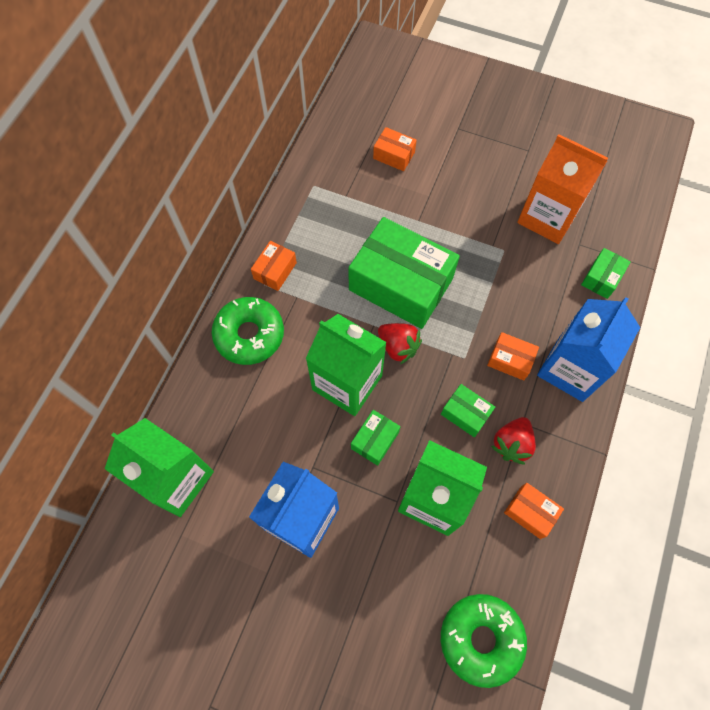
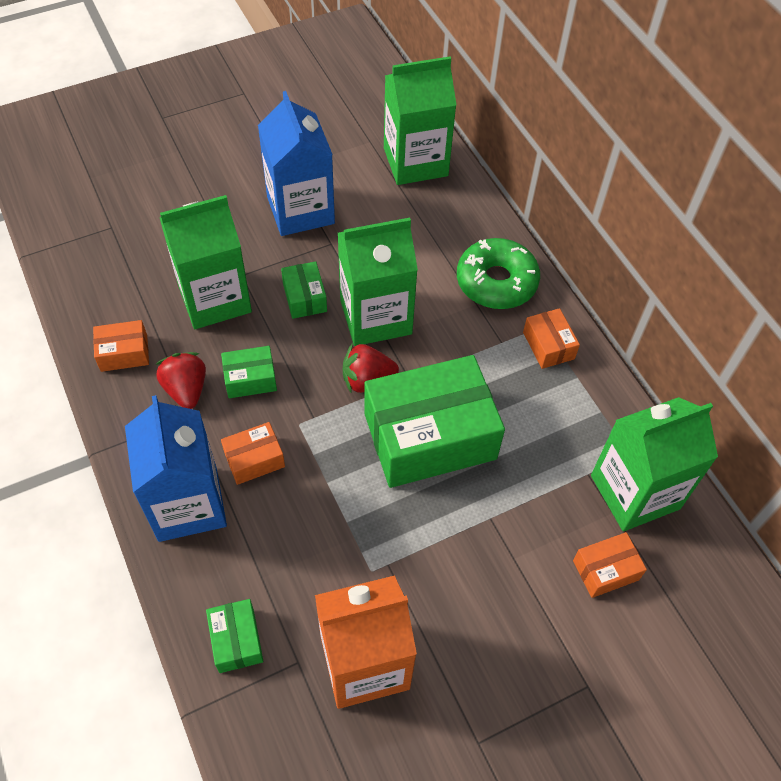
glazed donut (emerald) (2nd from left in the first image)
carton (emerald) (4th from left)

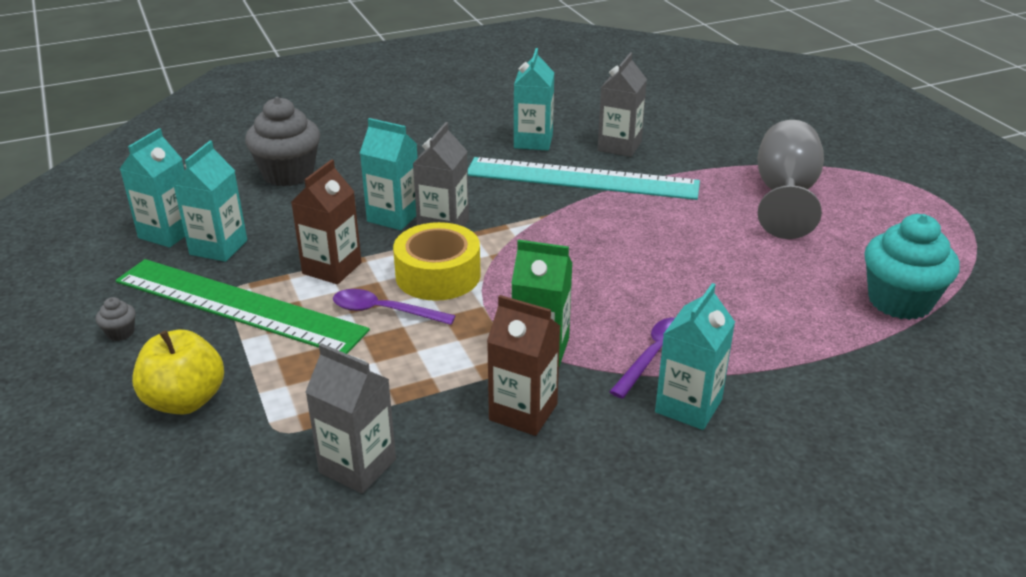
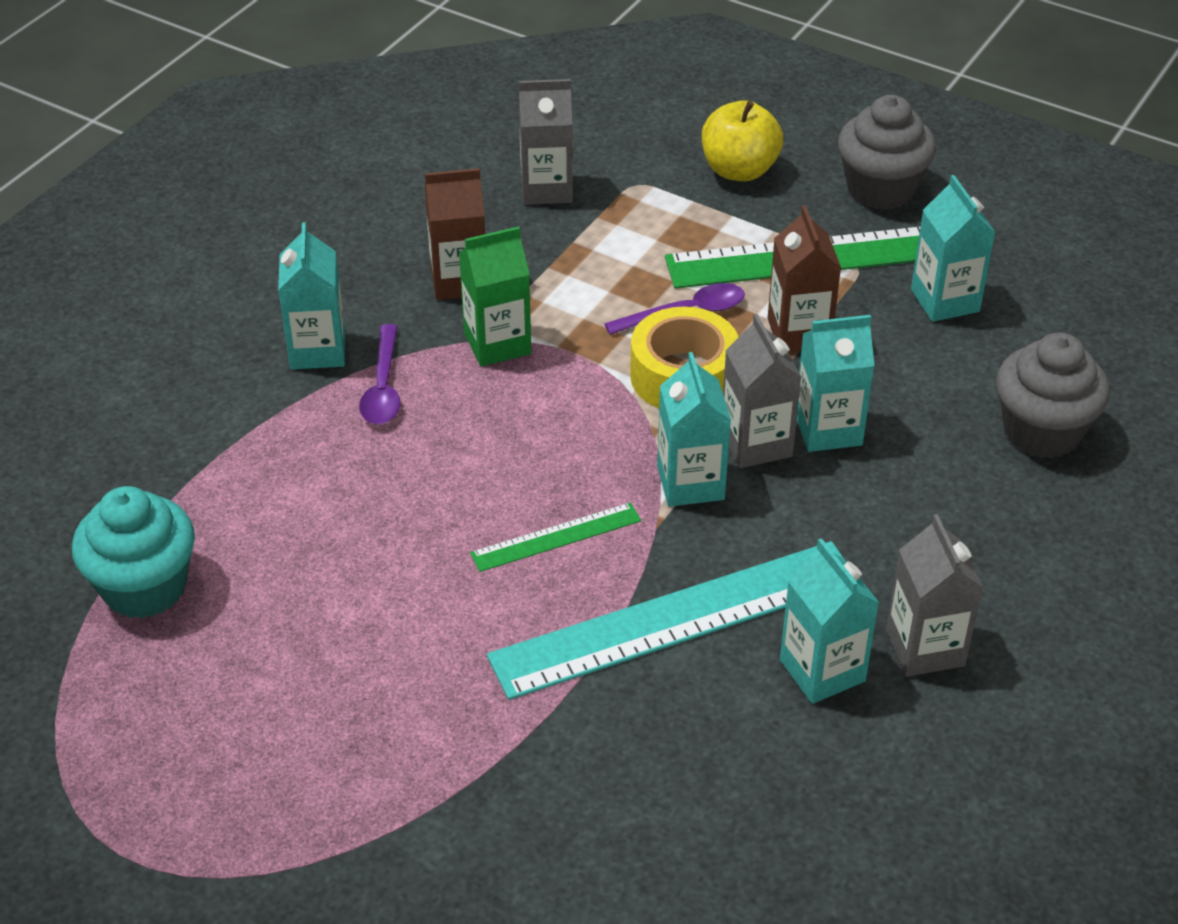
chalice (grey)
straightedge (emerald) (1st from left)
carton (turquoise) (2nd from left)
carton (grey) (3rd from left)
fairy cake (grey) (1st from left)

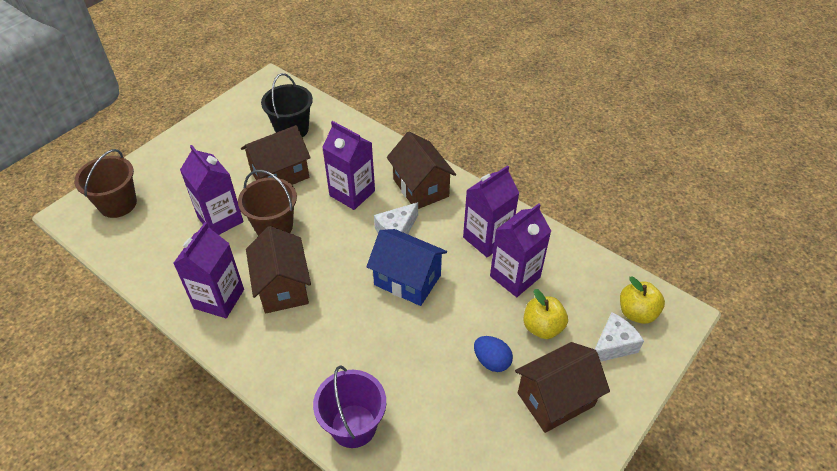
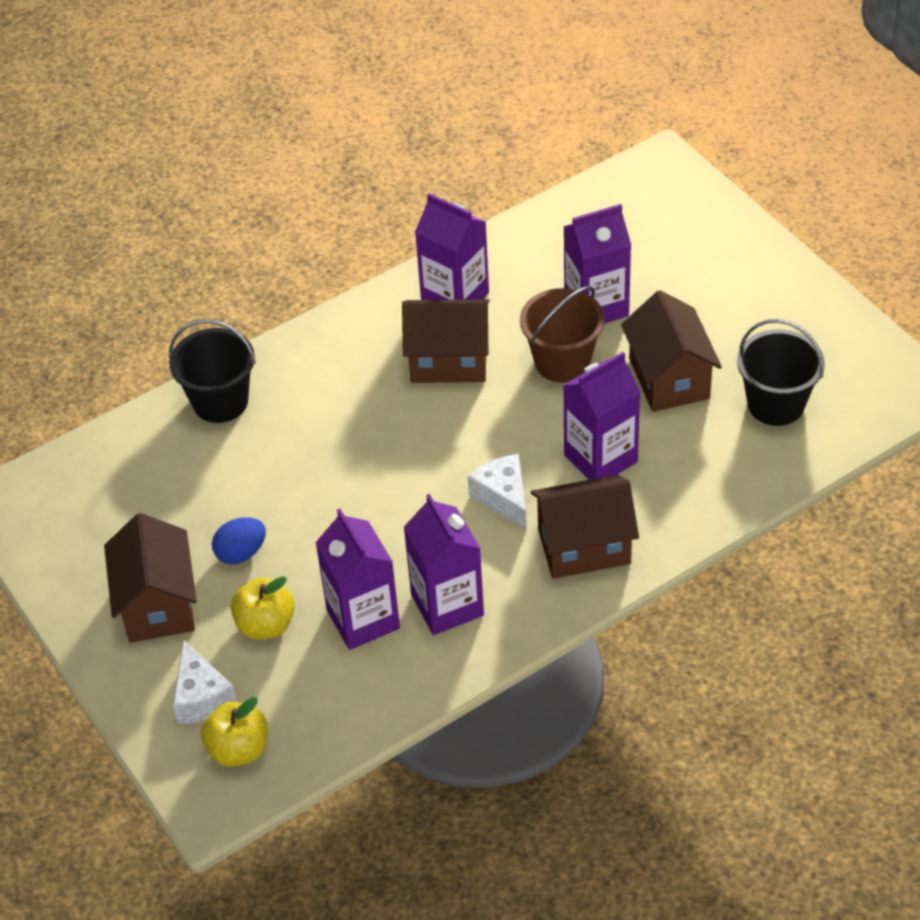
sand bucket (russet) (1st from left in the first image)
cottage (royal blue)
sand bucket (jet-black) (1st from left)

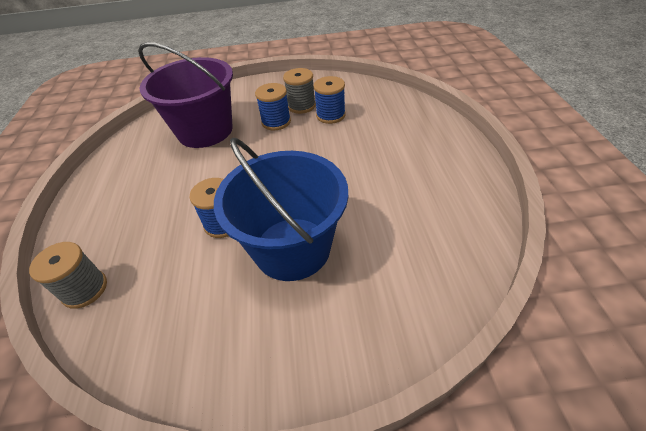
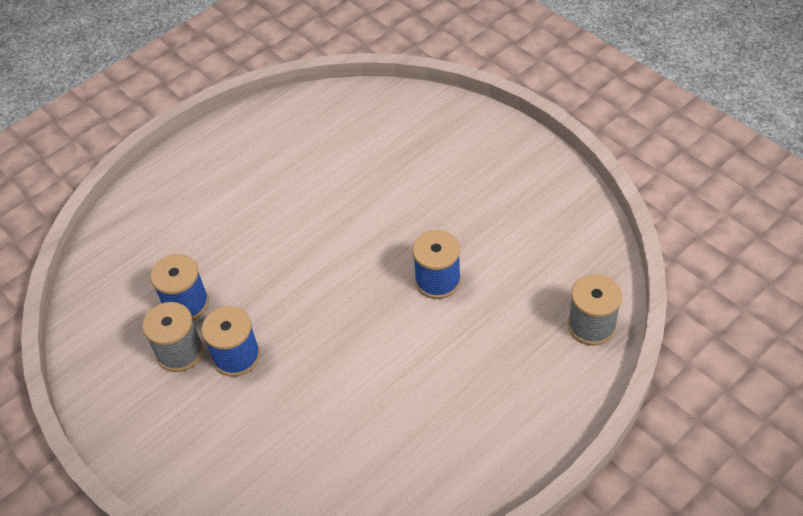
sand bucket (violet)
sand bucket (royal blue)

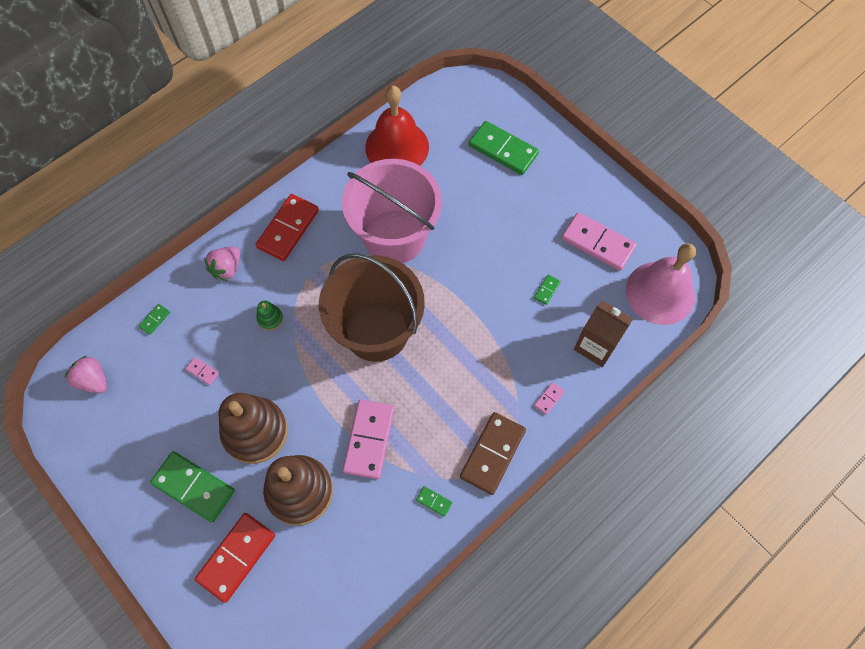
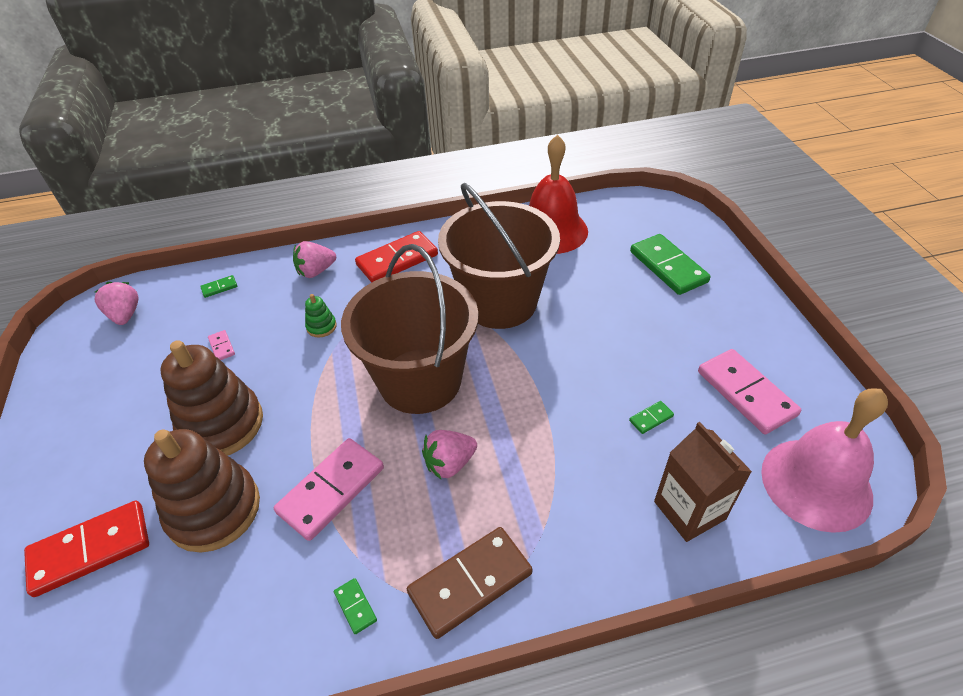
domino piece (emerald) (2nd from left in the first image)
domino piece (pink) (3rd from left in the first image)
toy strawberry (pink) (3rd from left)
sand bucket (russet) (2nd from left)

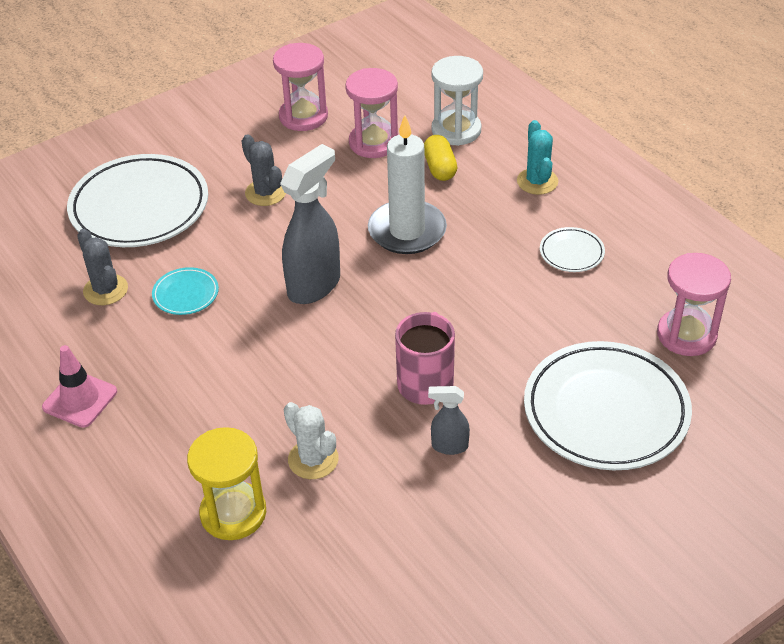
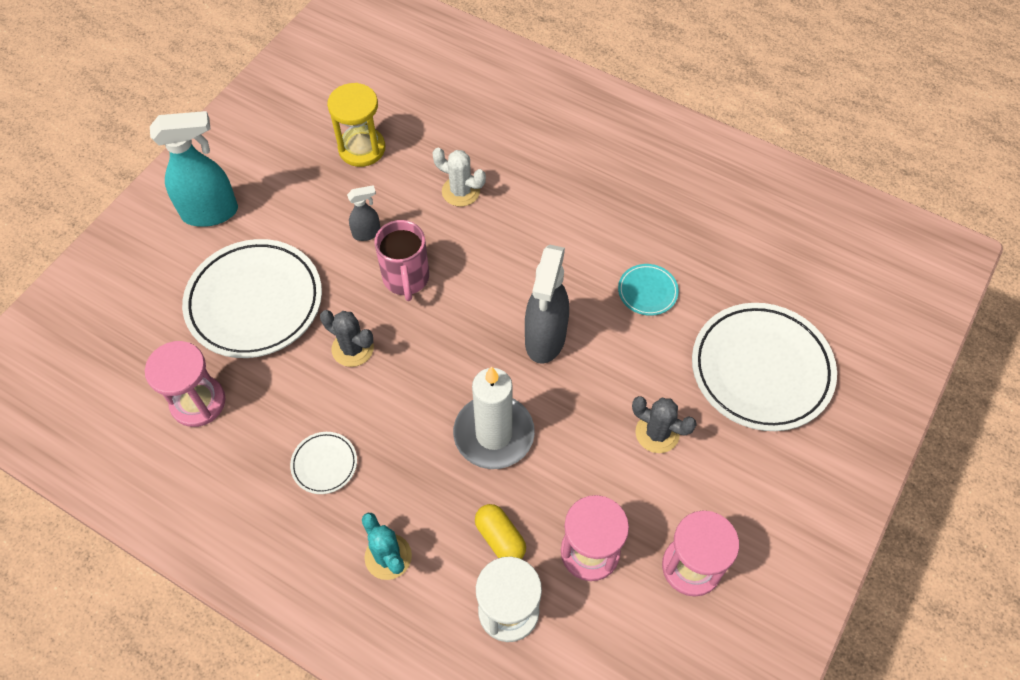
safety cone (pink)
sprayer (turquoise)
prickly plant (grey) (1st from left)
sandglass (bright yellow)

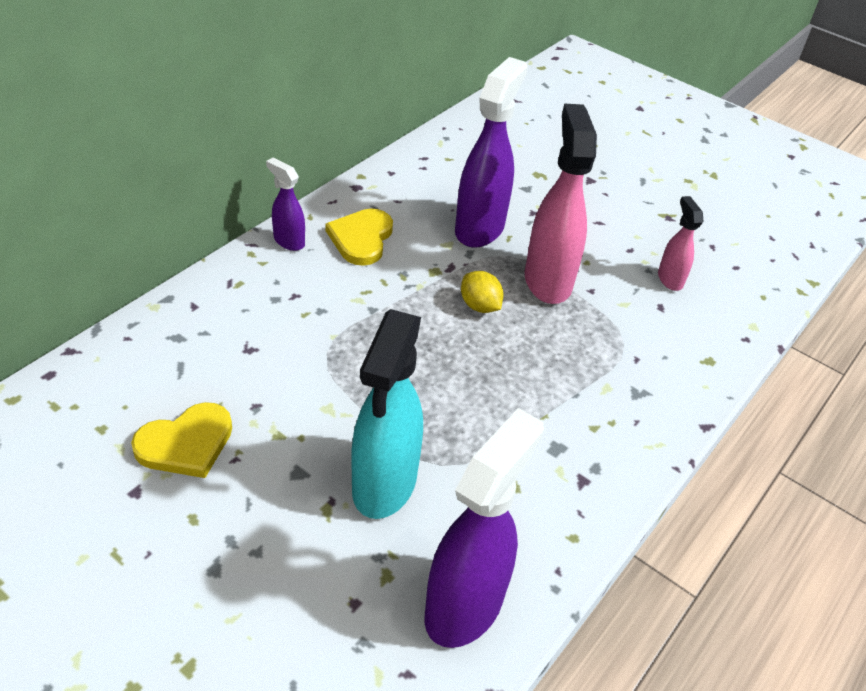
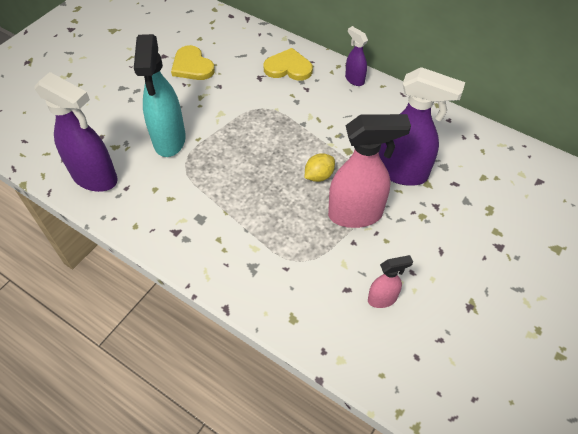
heart (bright yellow) (2nd from left)
sprayer (violet) (2nd from left)
sprayer (turquoise)

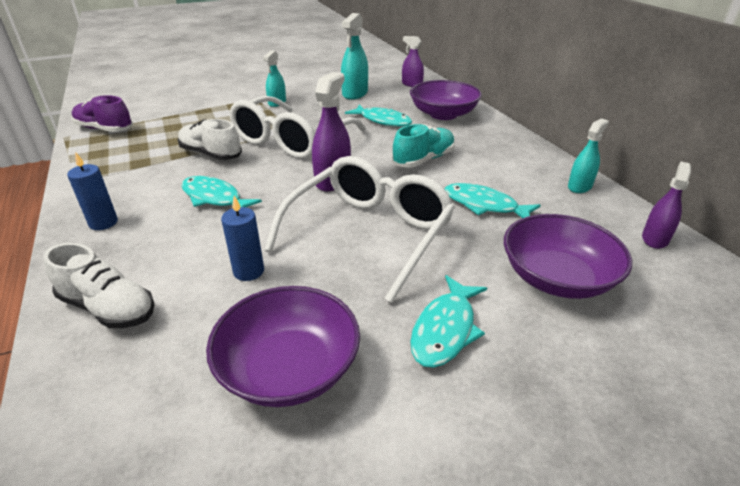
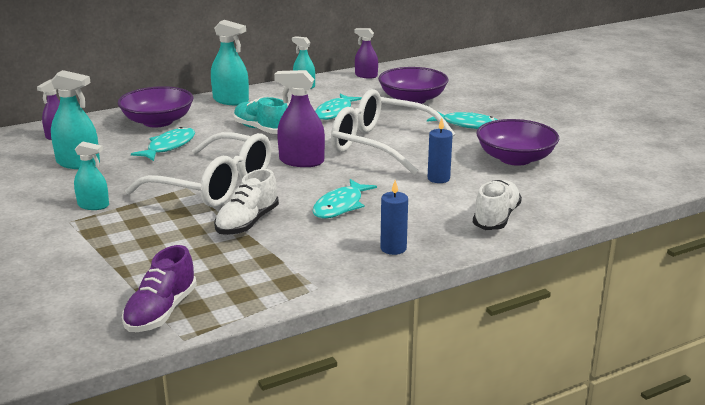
sprayer (turquoise) (3rd from left)

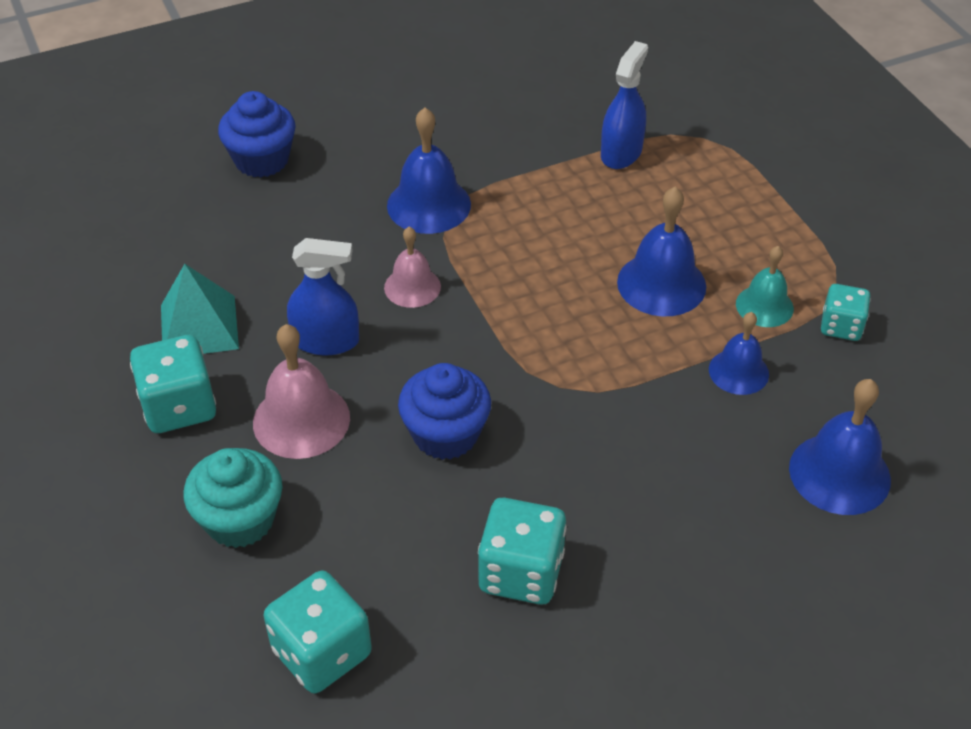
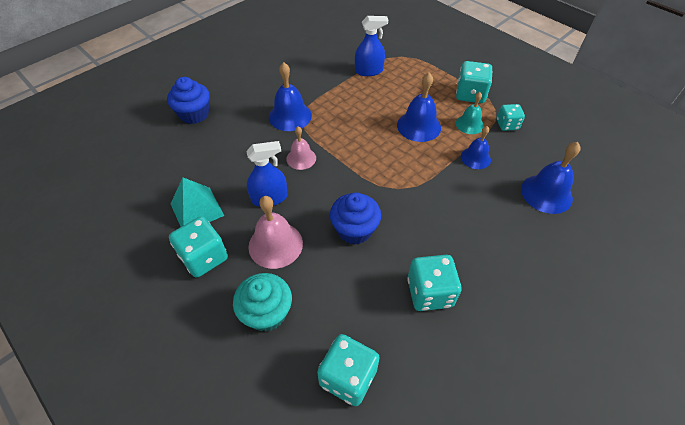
game die (turquoise) (4th from left)
sprayer (royal blue) (2nd from left)

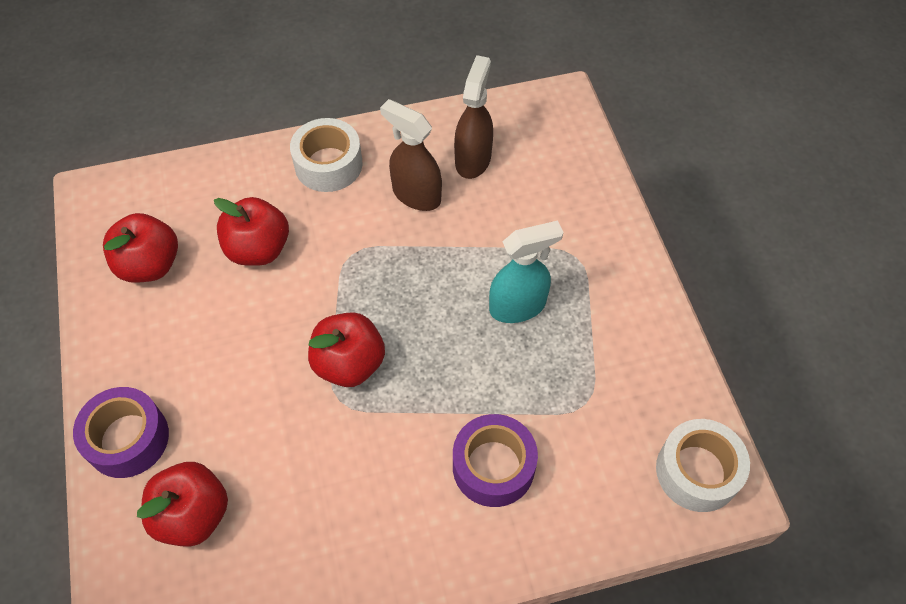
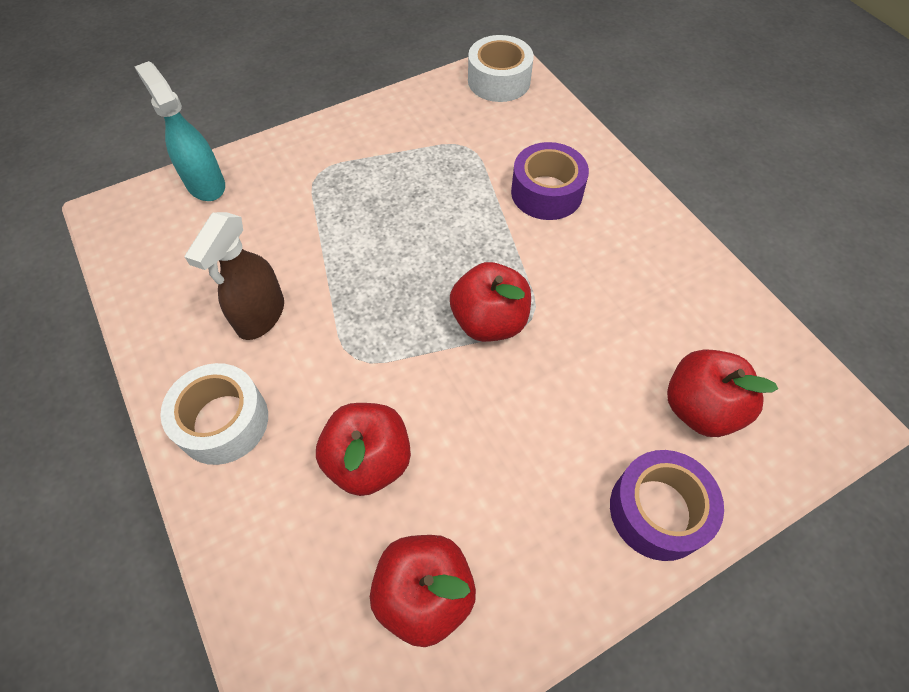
sprayer (russet) (2nd from left in the first image)
sprayer (turquoise)

